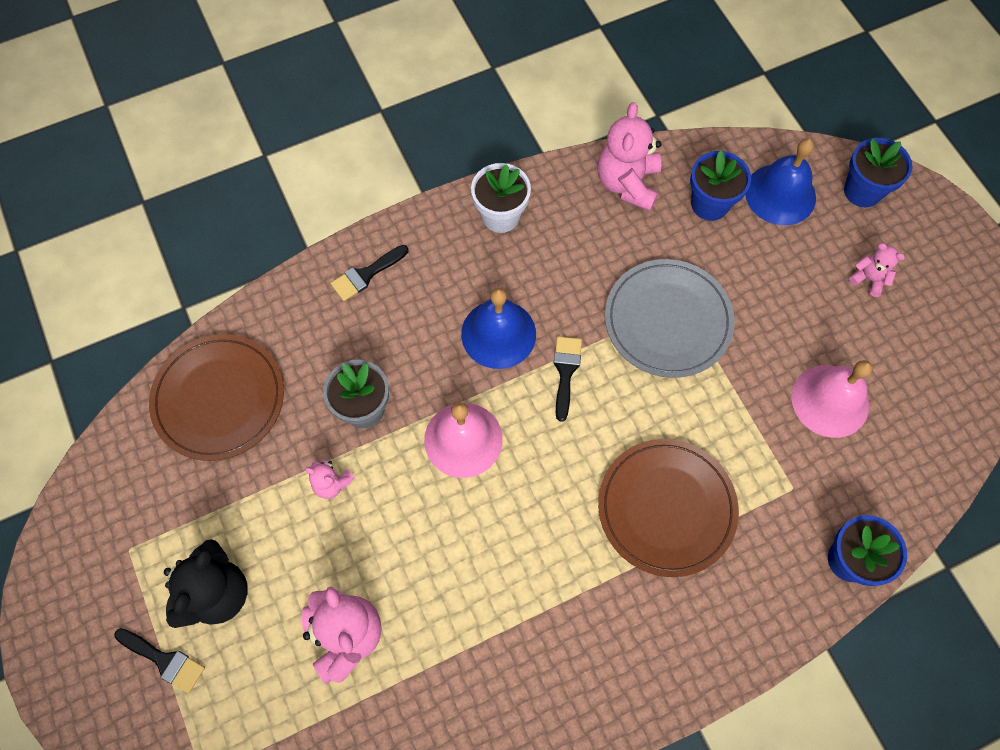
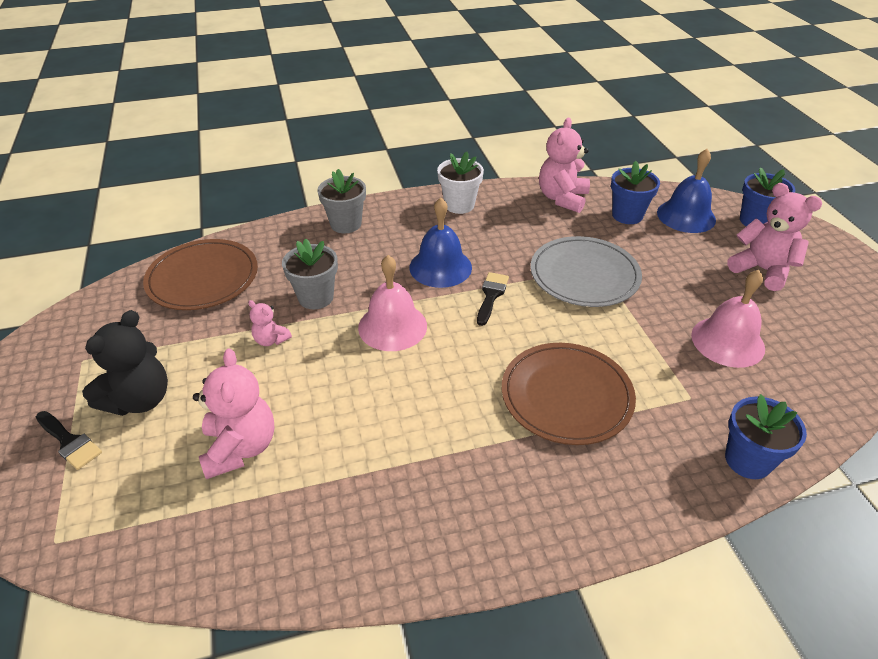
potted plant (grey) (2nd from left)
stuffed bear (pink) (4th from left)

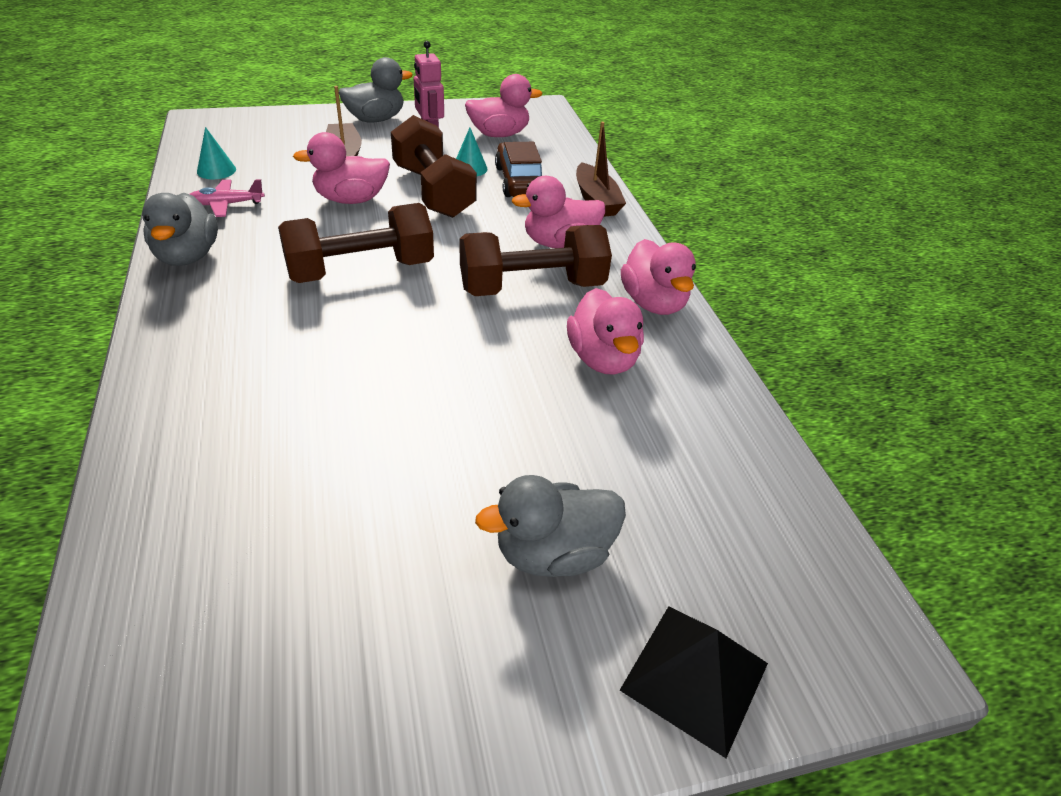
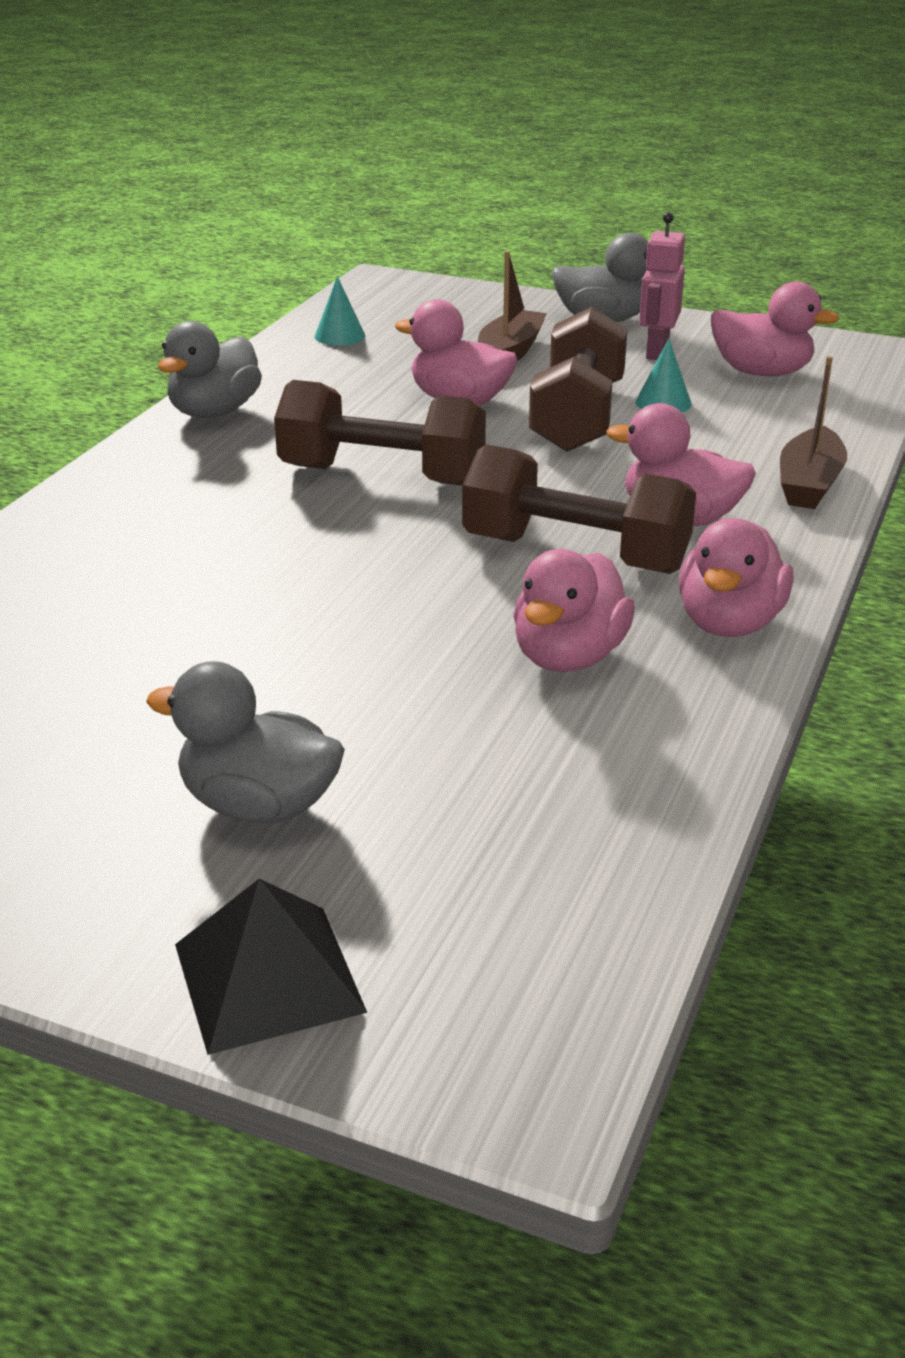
plane (pink)
toy car (russet)

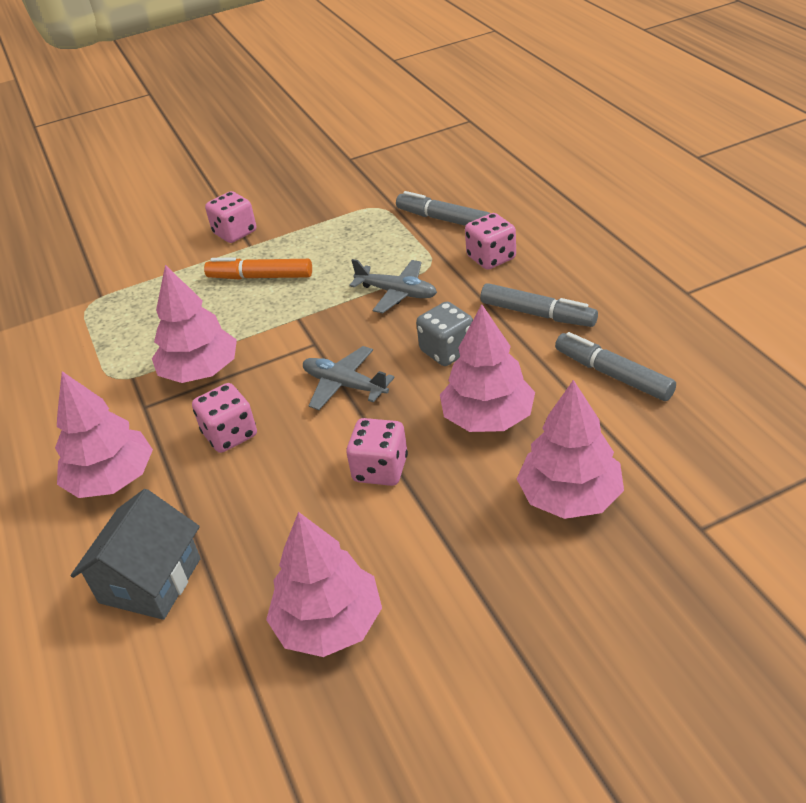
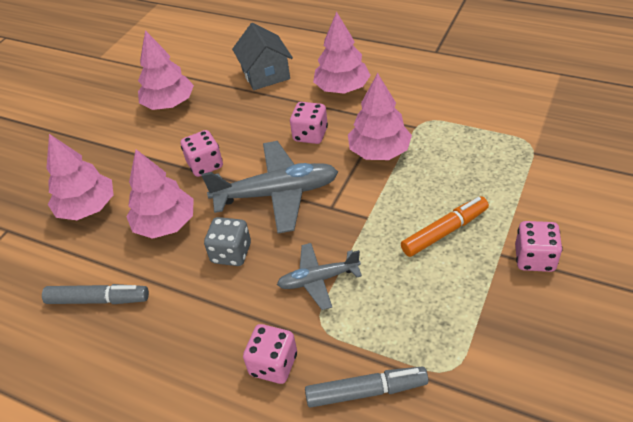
marker pen (grey) (2nd from left in the first image)
plane (grey) (1st from left)

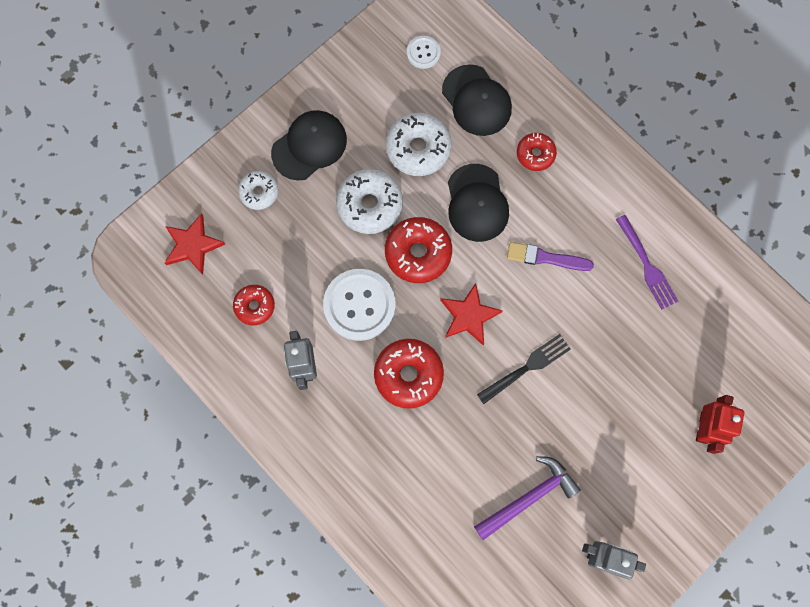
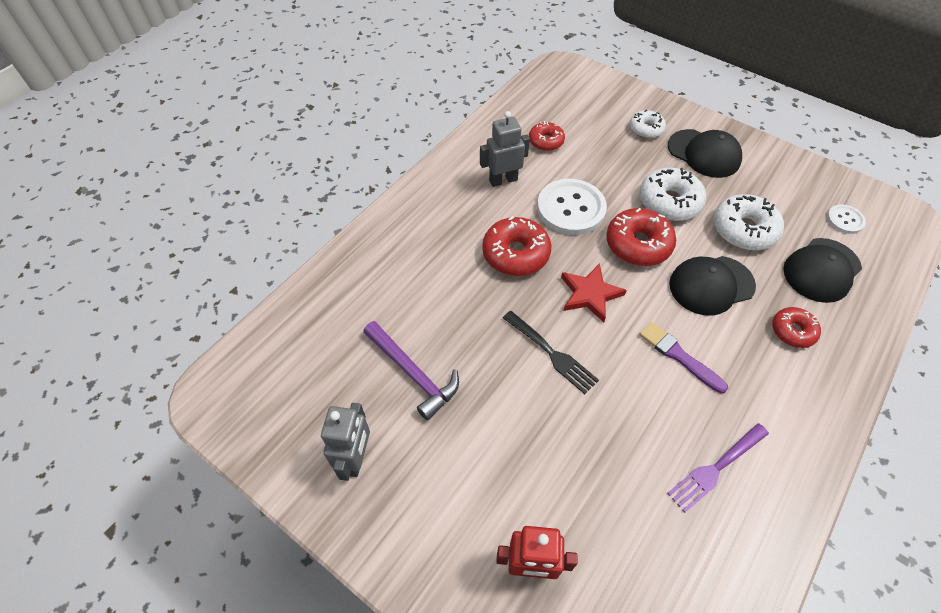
five-pointed star (red) (1st from left in the first image)
paintbrush (violet)

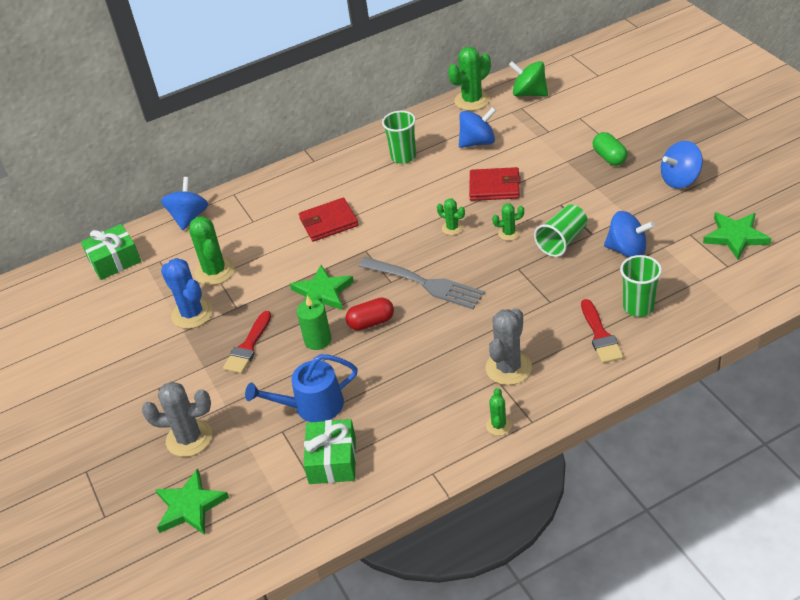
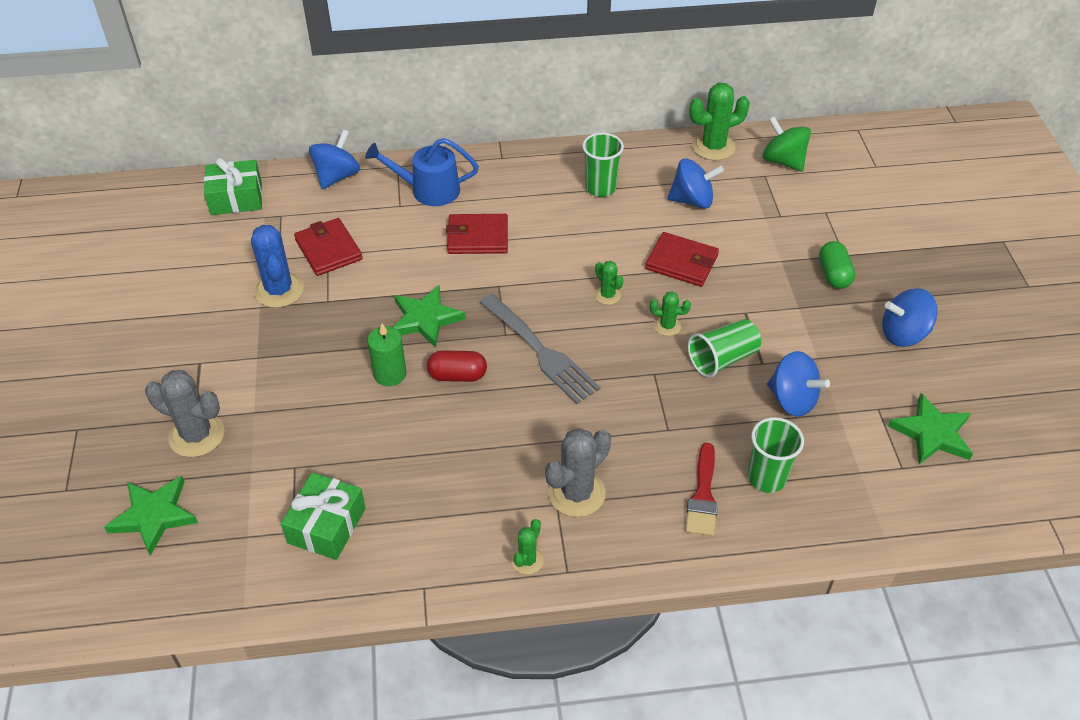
paintbrush (red) (1st from left in the first image)
sprinkling can (royal blue)
wallet (red) (1st from left)

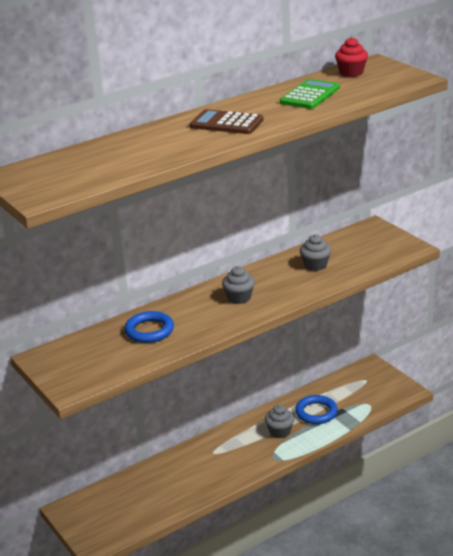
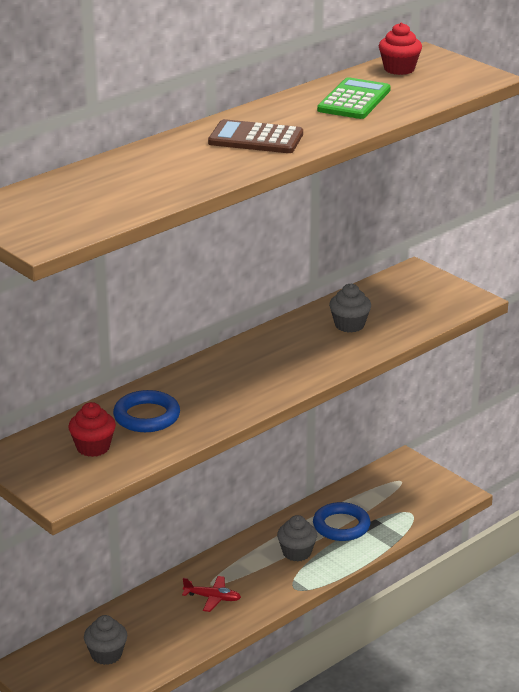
fairy cake (red) (1st from left)
plane (red)
fairy cake (grey) (1st from left)

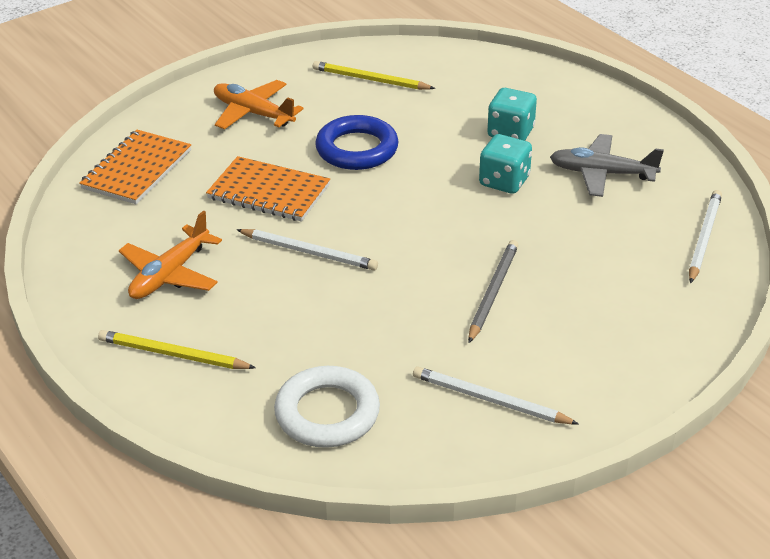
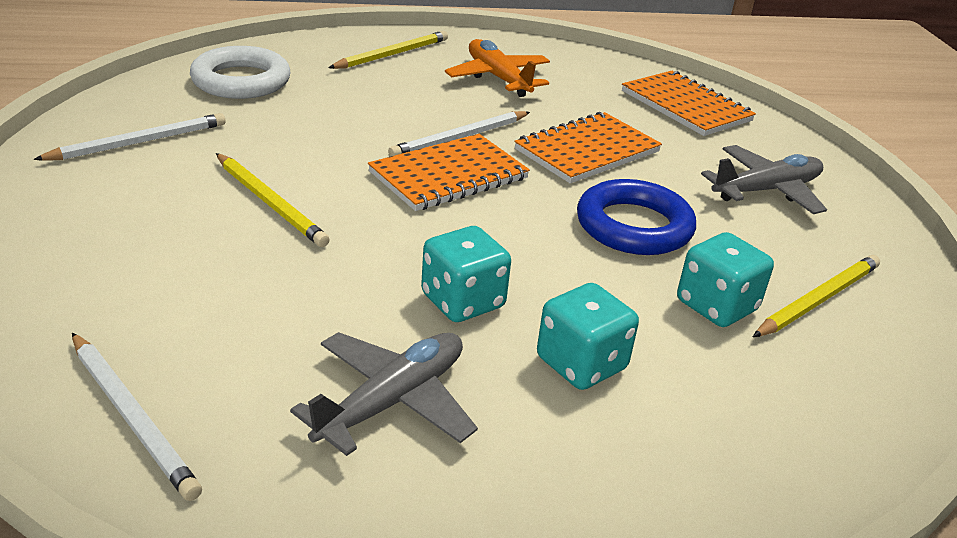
exercise book (orange) (1st from left)
game die (turquoise) (3rd from left)
plane (grey) (2nd from left)
pencil (bright yellow) (1st from left)

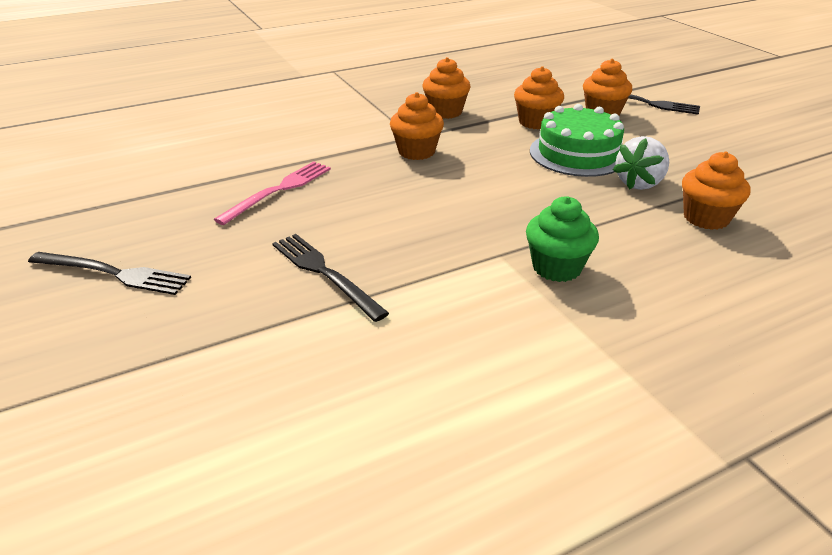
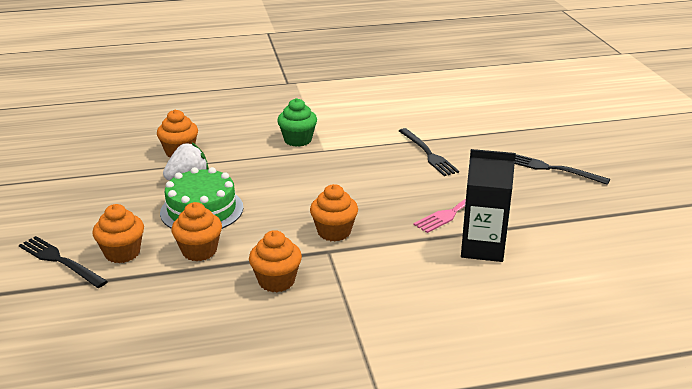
carton (jet-black)

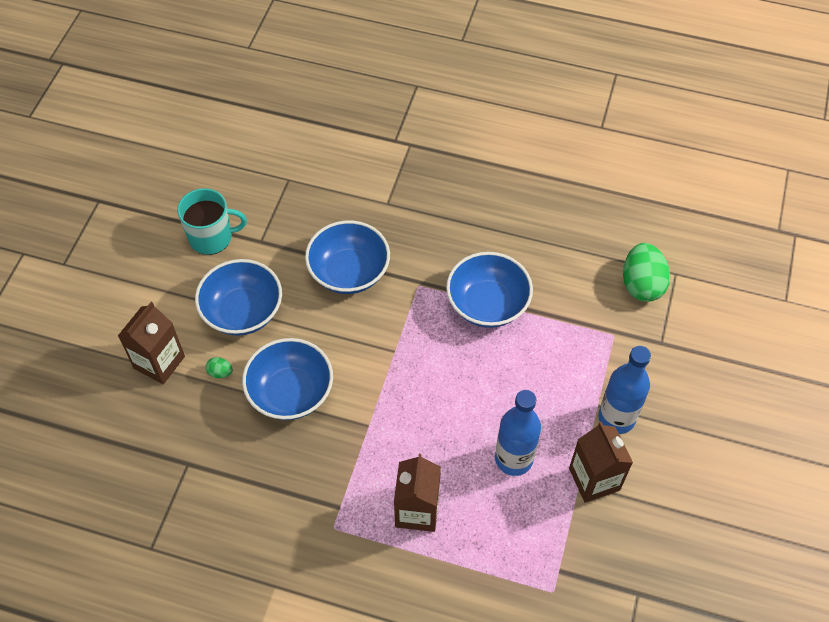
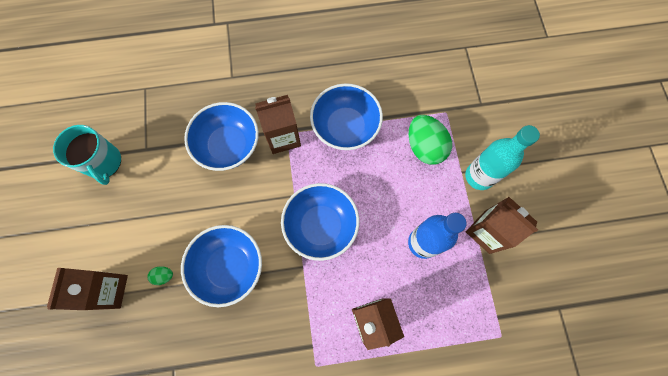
carton (russet) (2nd from left)
deep dish (royal blue) (3rd from left)
egg (emerald) (2nd from left)
flask (turquoise)
coffee mug (turquoise)

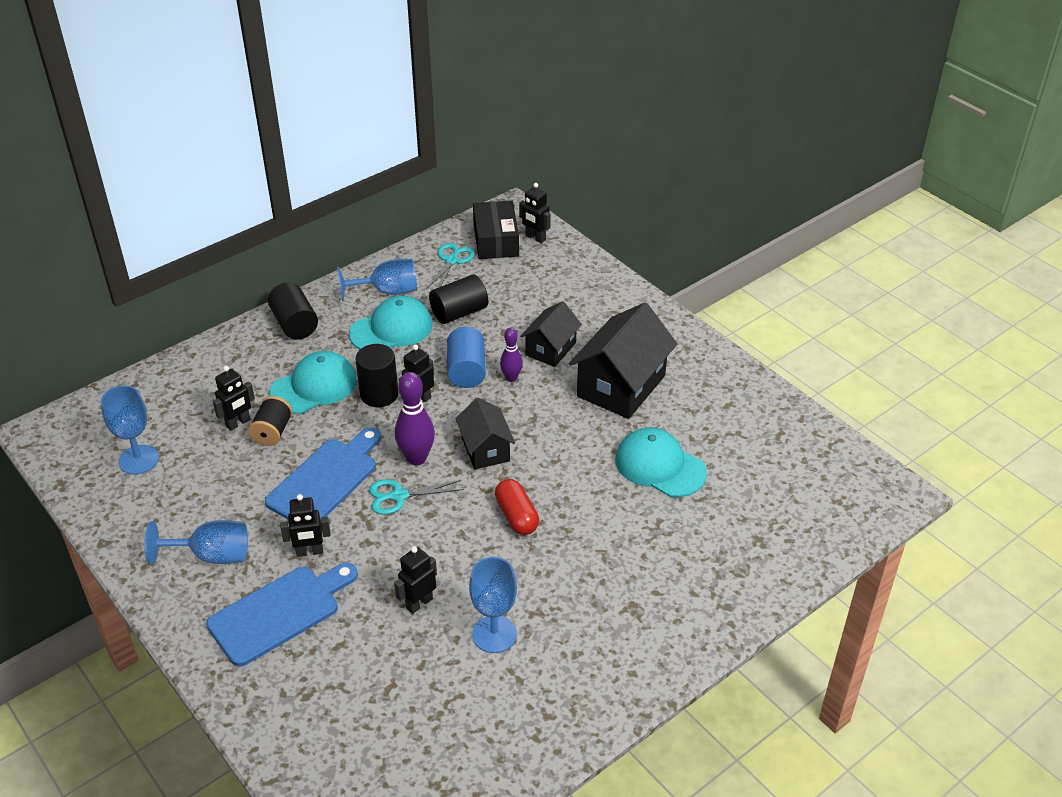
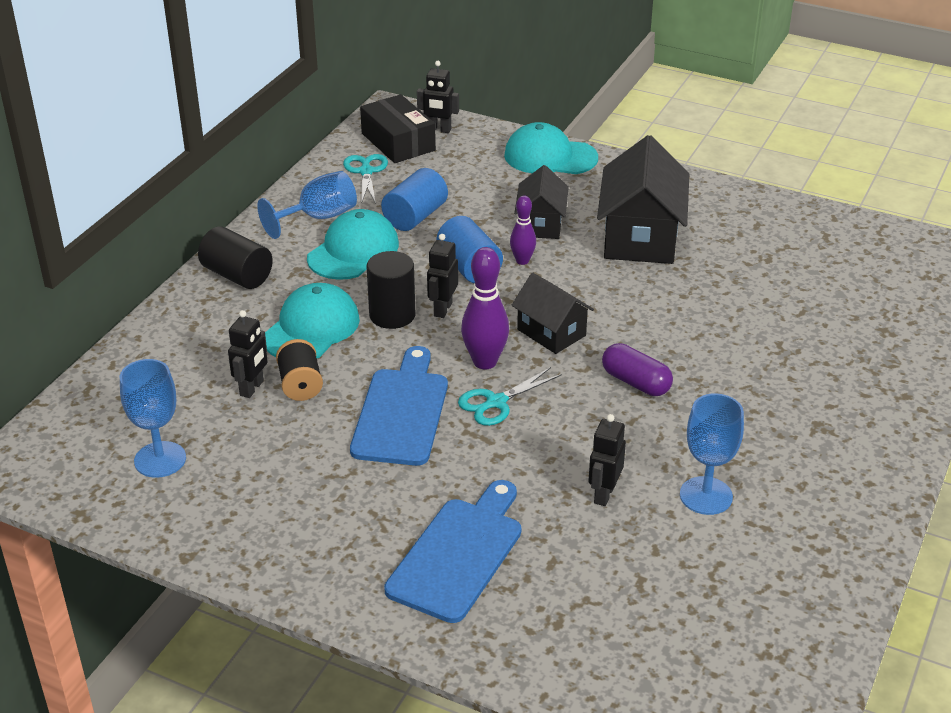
chalice (royal blue) (2nd from left in the first image)
toy robot (jet-black) (2nd from left in the first image)
baseball cap (turquoise) (3rd from left)
cylinder (royal blue) (1st from left)
pill shape (violet)

